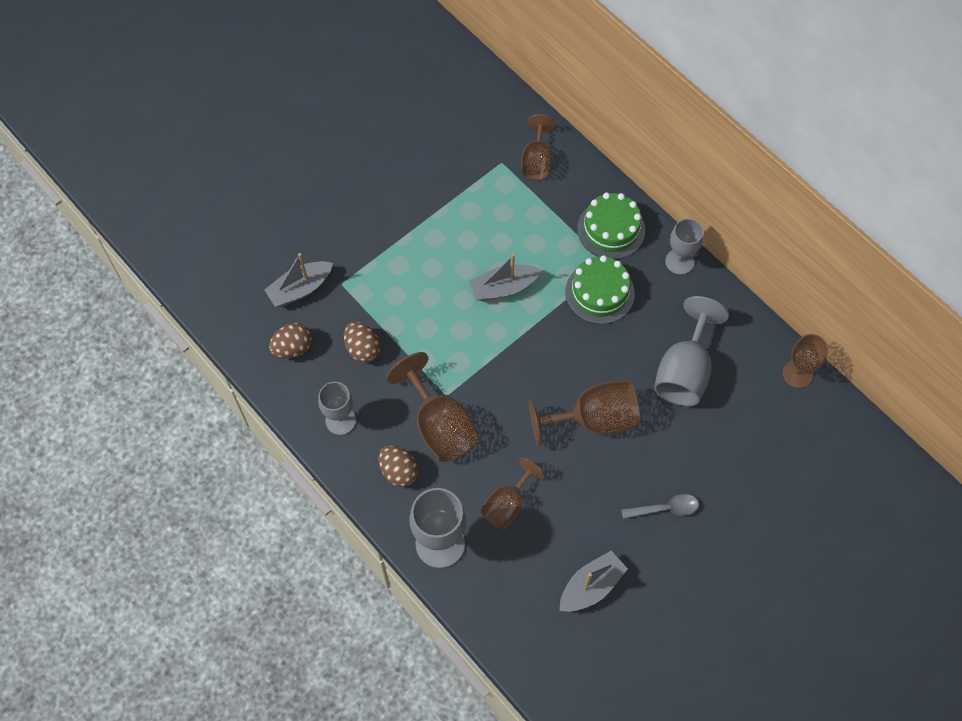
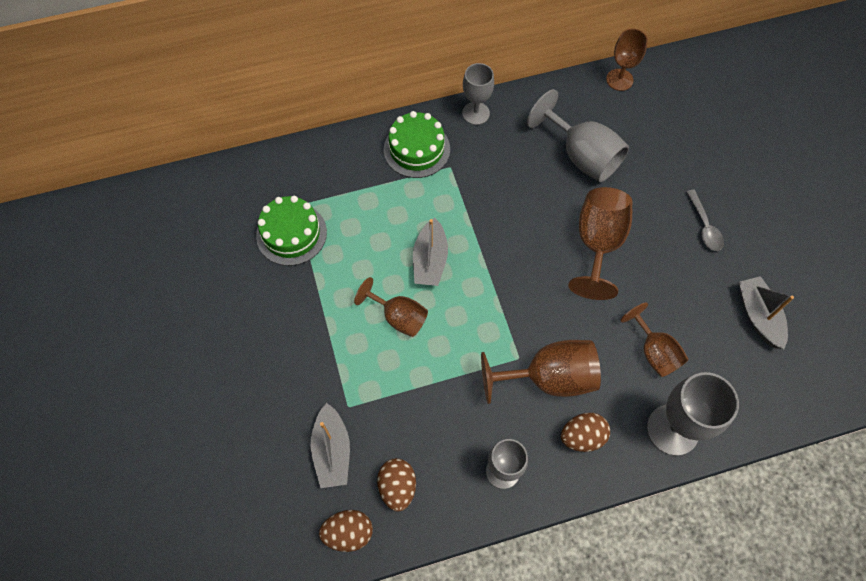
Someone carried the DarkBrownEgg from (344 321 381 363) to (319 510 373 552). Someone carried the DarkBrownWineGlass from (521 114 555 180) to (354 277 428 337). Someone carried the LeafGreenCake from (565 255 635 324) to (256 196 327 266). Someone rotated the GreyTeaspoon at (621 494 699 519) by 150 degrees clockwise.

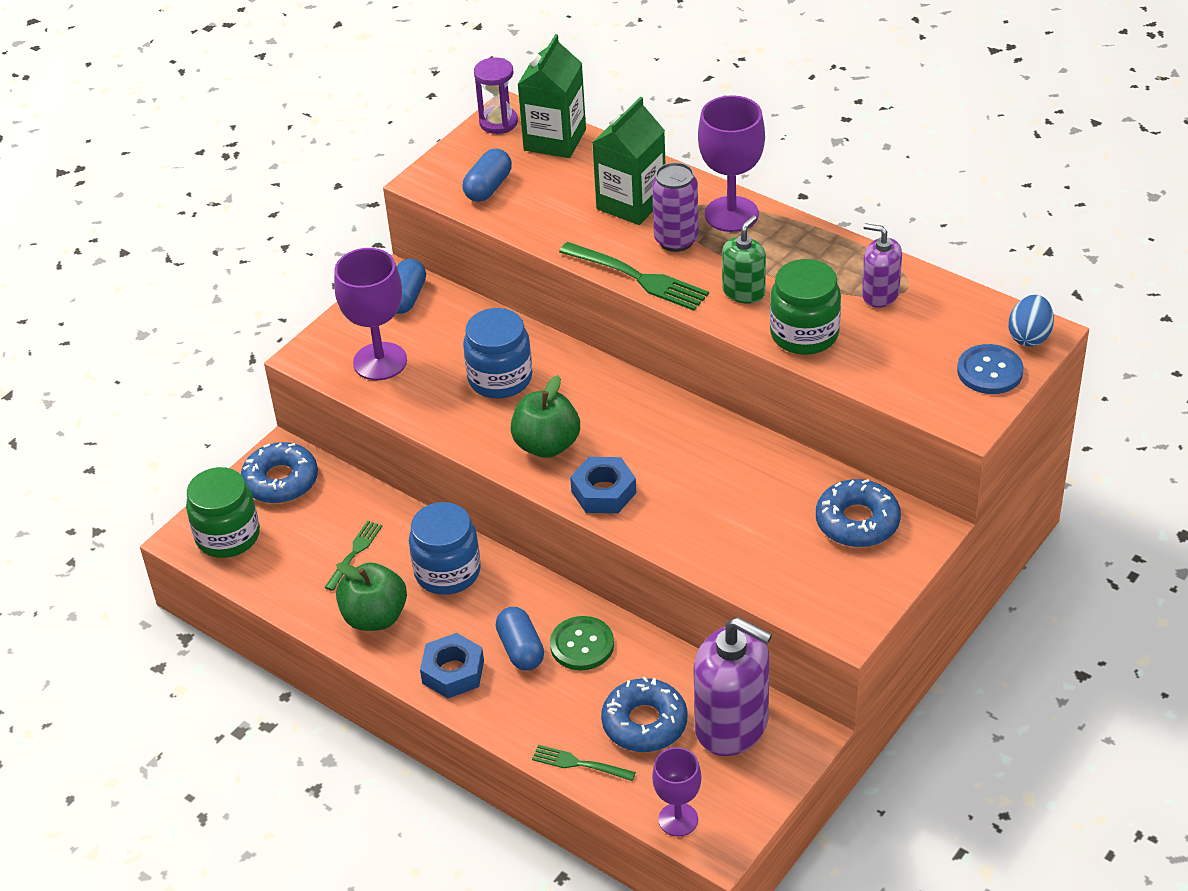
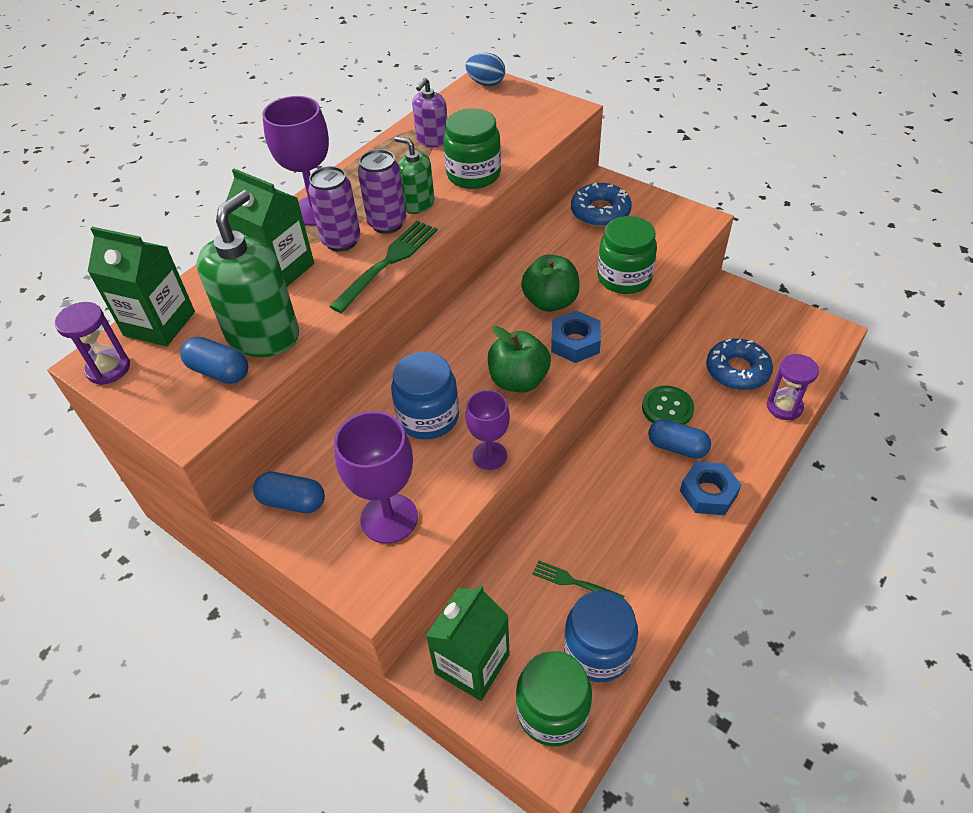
Someone took away the RoyalPurpleSoapPump at (694 617 772 756). Someone took away the BlueButton at (957 344 1024 394). Someone put down the LeafGreenSoapPump at (197 190 299 357). Someone put down the RoyalPurpleCan at (358 149 406 234). Someone put down the LeafGreenJamJar at (598 216 657 294). Someone carried the LeafGreenAppleFruit from (336 563 407 631) to (521 255 580 312). Someone carried the BlueJamJar from (409 502 481 595) to (564 590 638 682). Someone carried the RoyalPurpleWineGlass from (652 747 701 837) to (465 390 510 470). Someone swapped the BlueDoughnut at (241 442 318 503) for the LeafGreenCarton at (426 585 510 701). Someone swapped the LeafGreenFork at (532 745 636 781) for the RoyalPurpleSandTimer at (767 354 819 420). Someone rotated the BluePillShape at (495 607 544 670) by 45 degrees clockwise.

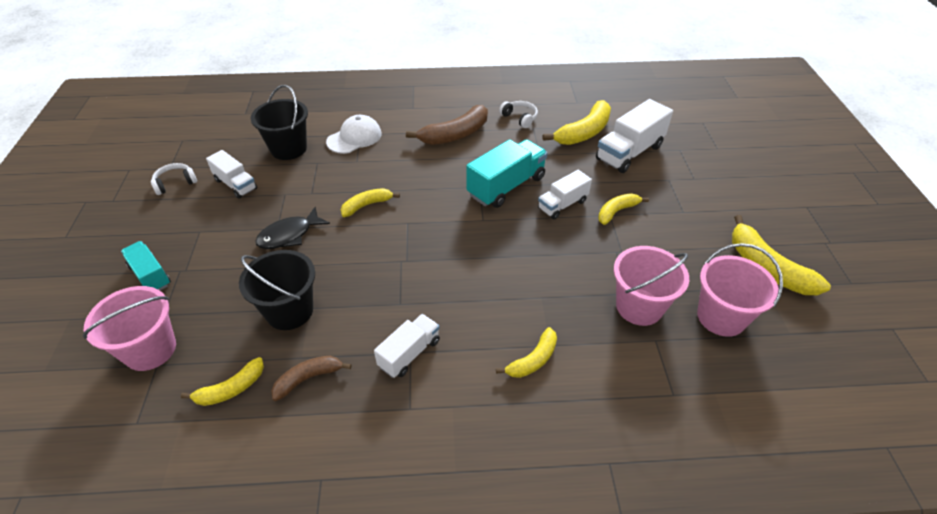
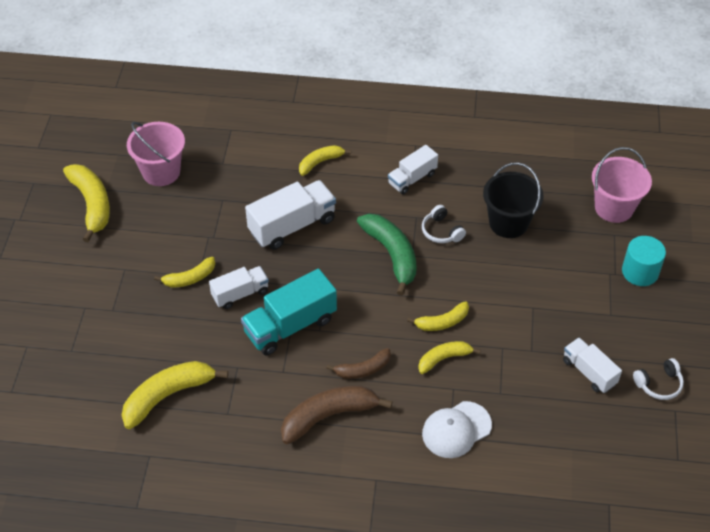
Someone took away the JetBlackSandBucket at (250 85 308 160). Someone took away the JetBlackToyFish at (255 207 330 249). Someone took away the RosePinkSandBucket at (614 246 689 326). Someone put down the LeafGreenBananaFruit at (357 214 417 296). Someone carried the GoldenBananaFruit from (181 357 264 406) to (418 341 481 374). Someone carried the DarkBrownBananaFruit from (271 356 351 401) to (326 348 391 379). Someone carried the SnowWhiteHeadphones from (499 101 538 128) to (422 205 466 243). Someone carried the SnowWhiteLorry from (596 99 673 173) to (245 180 336 250). Someone swapped the TealLorry at (121 241 171 290) for the TealCylinder at (622 236 666 286).

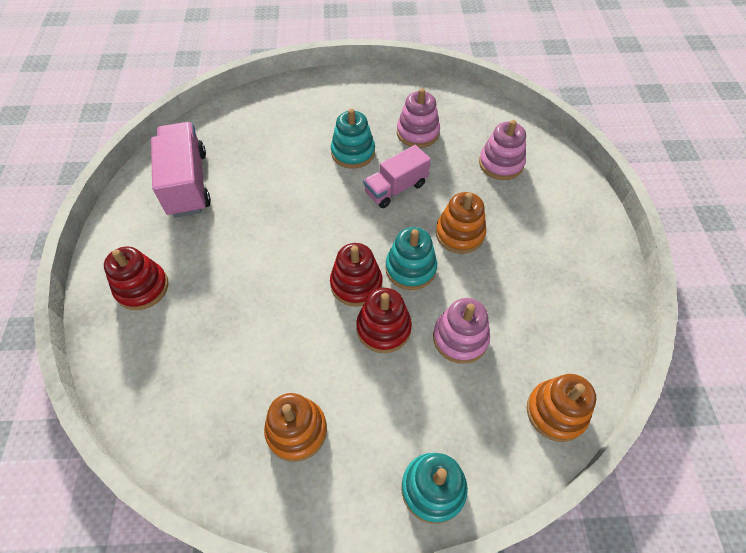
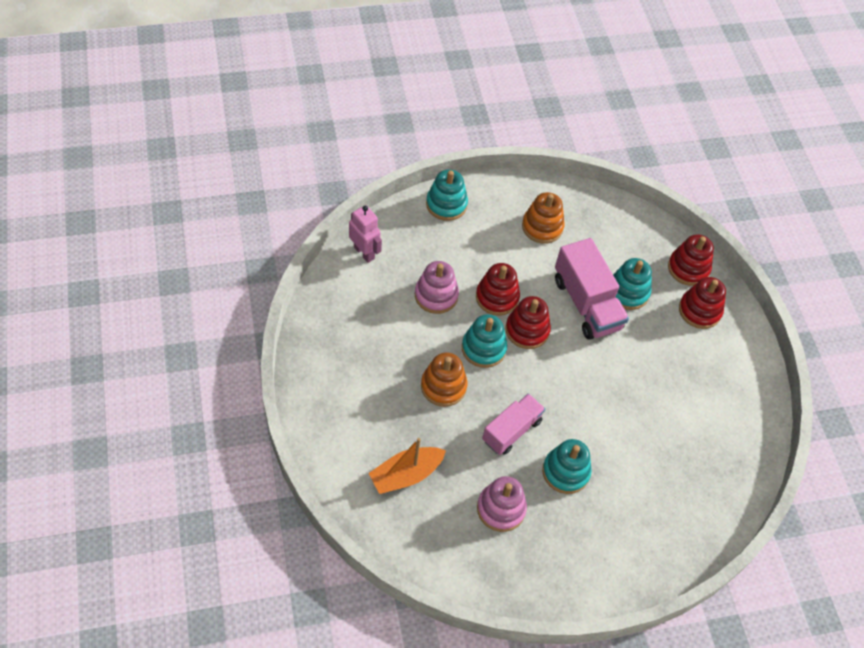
Someone put down the TealStackingToy at (613 258 652 310). Someone put down the RedStackingToy at (668 234 714 286). Someone carried the RosePinkLorry from (151 122 211 217) to (555 238 629 340). Someone swapped the RosePinkStackingToy at (479 120 526 180) for the OrangeBoat at (369 438 446 494). Someone swapped the OrangeStackingToy at (527 374 596 442) for the RosePinkRobot at (349 205 382 263).

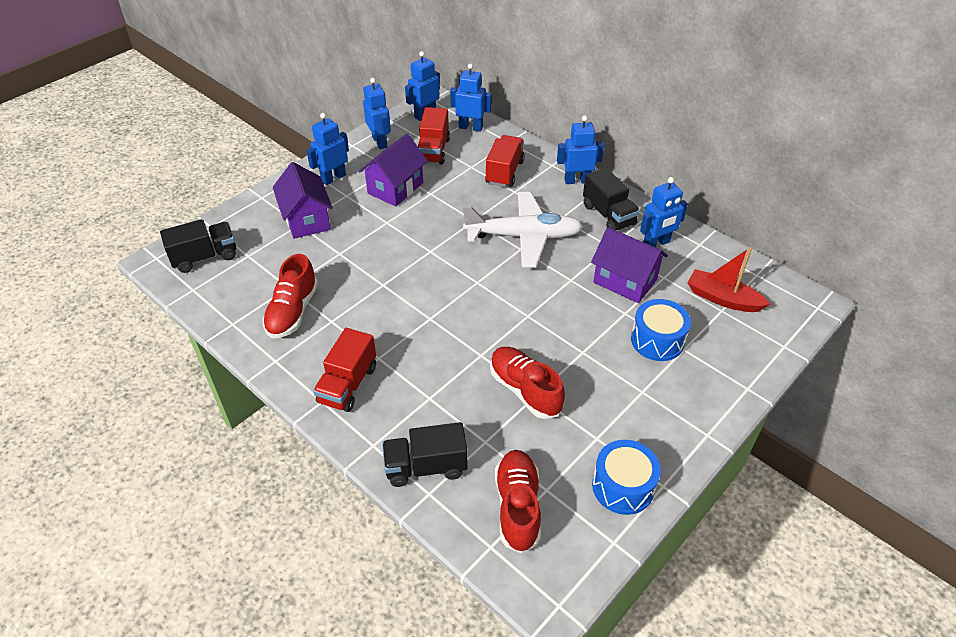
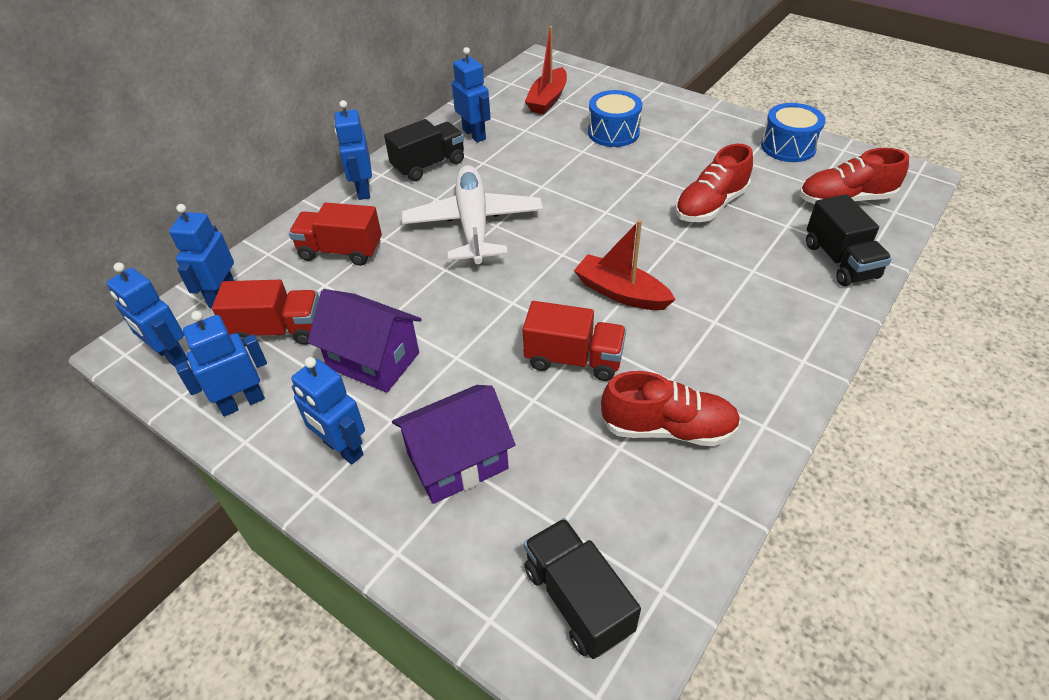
Someone took away the RoyalPurpleToyHouse at (591 227 668 303). Someone put down the RedBoat at (574 220 676 310). Someone carried the RedLorry from (313 328 376 412) to (523 301 626 381).

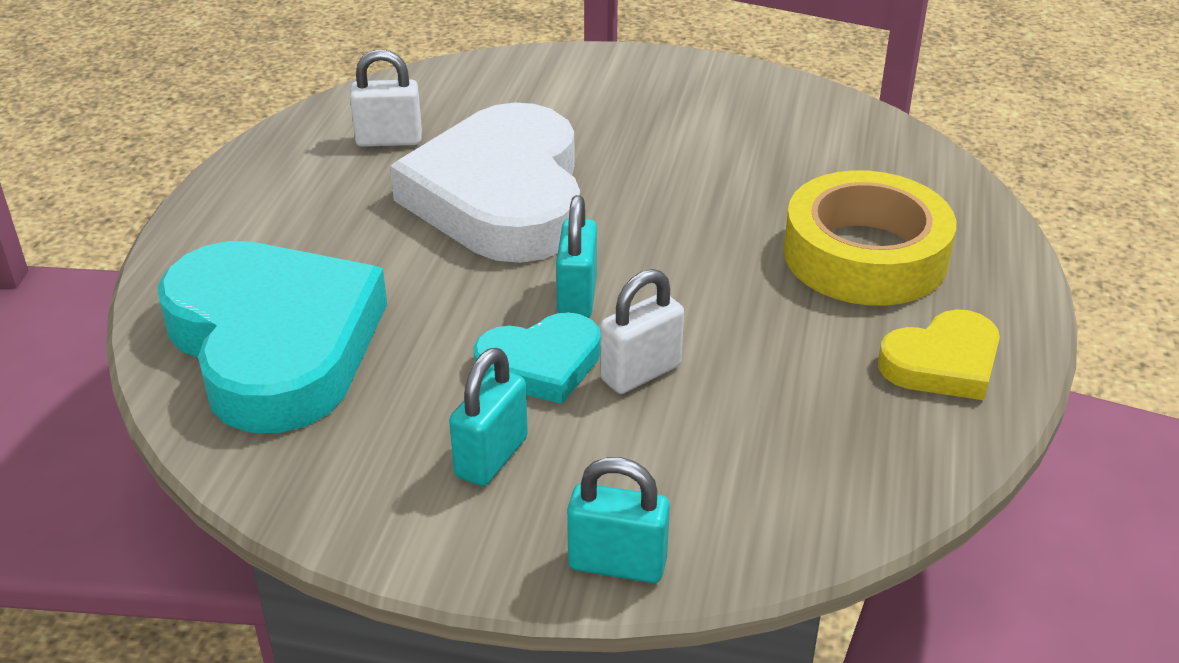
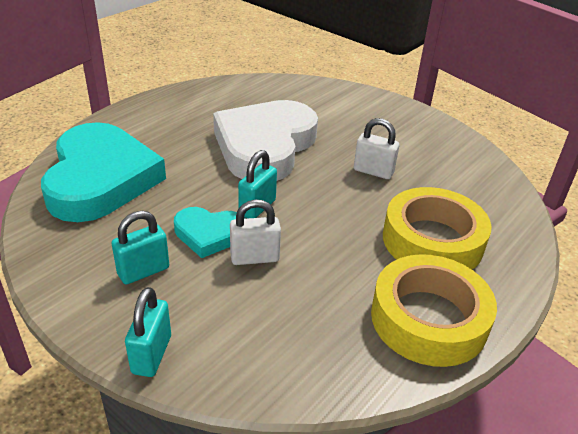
Someone carried the SnowWhiteLock from (350 49 422 147) to (354 118 399 179). Someone swapped the GoldenLoveHeart at (878 309 1000 400) for the GoldenRollOfTape at (371 254 497 367). Someone rotated the TealLock at (567 457 670 583) by 60 degrees clockwise.

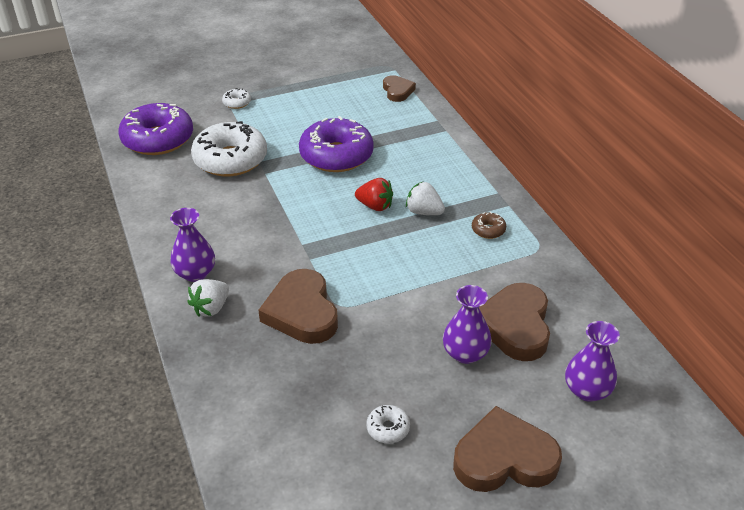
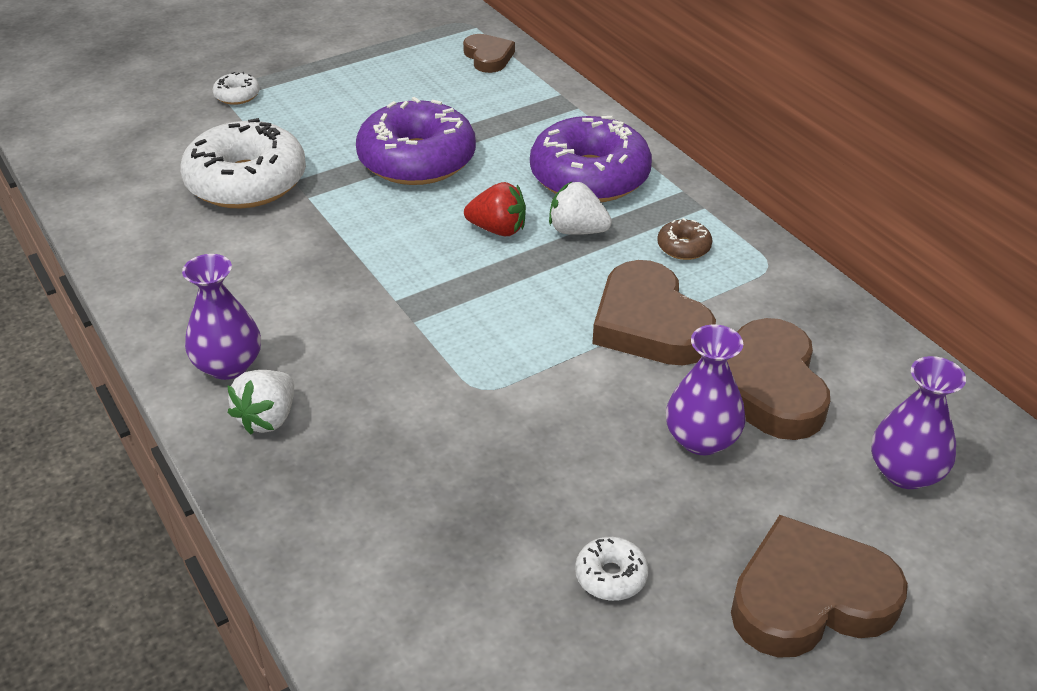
Someone carried the RoyalPurpleDoughnut from (118 103 193 155) to (530 116 652 202). Someone carried the DarkBrownLoveHeart from (258 269 338 344) to (592 260 716 366).

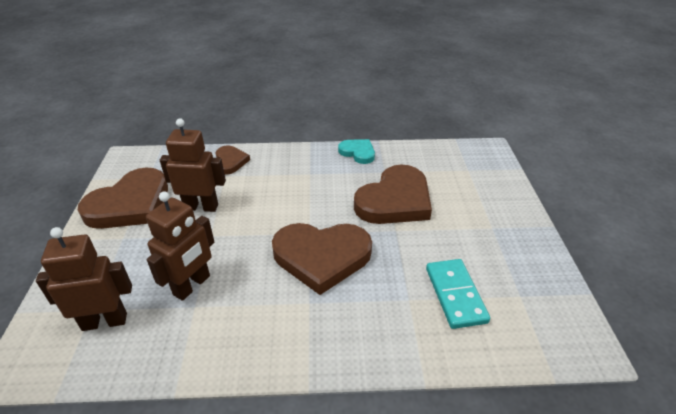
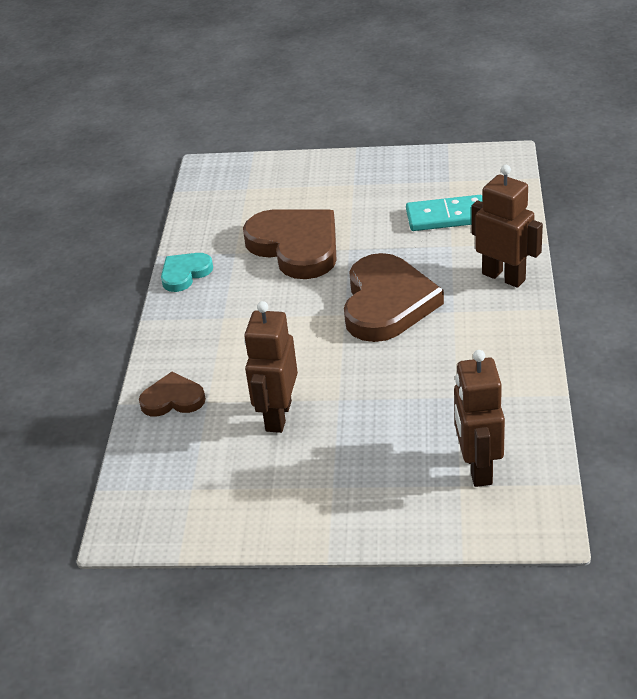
Someone took away the DarkBrownLoveHeart at (78 168 168 229). Someone carried the DarkBrownRobot from (146 191 214 301) to (471 165 543 288).

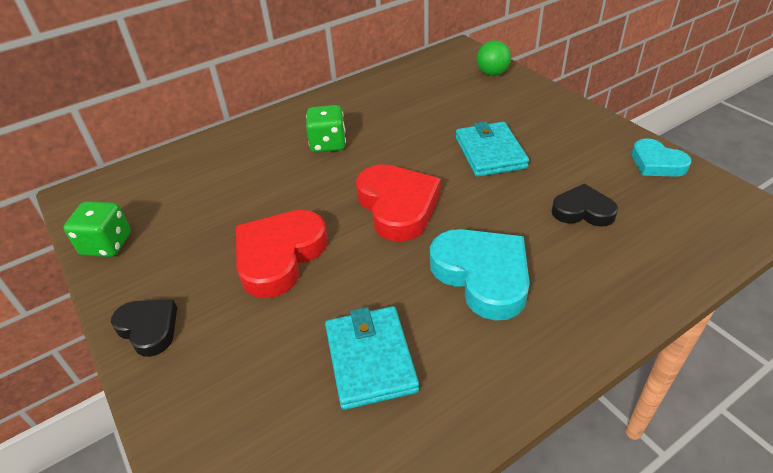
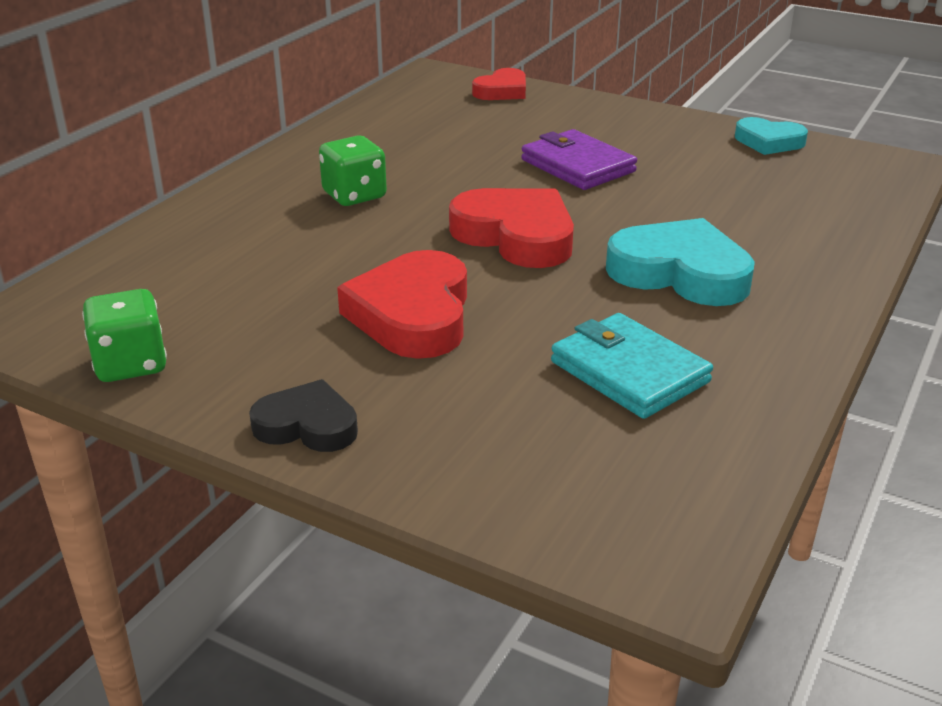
Someone took away the JetBlackLoveHeart at (552 184 618 227). Someone swapped the LeafGreenBall at (477 40 511 76) for the RedLoveHeart at (472 68 526 100). Someone repainted the TealWallet at (456 121 529 177), which became the RoyalPurpleWallet at (521 129 637 190).

